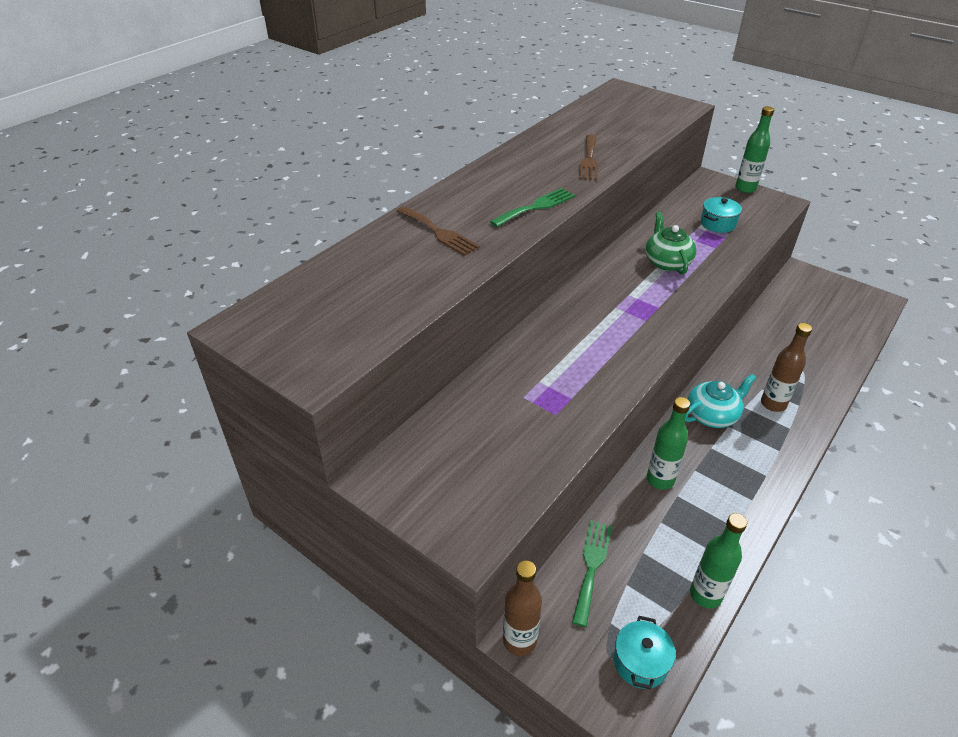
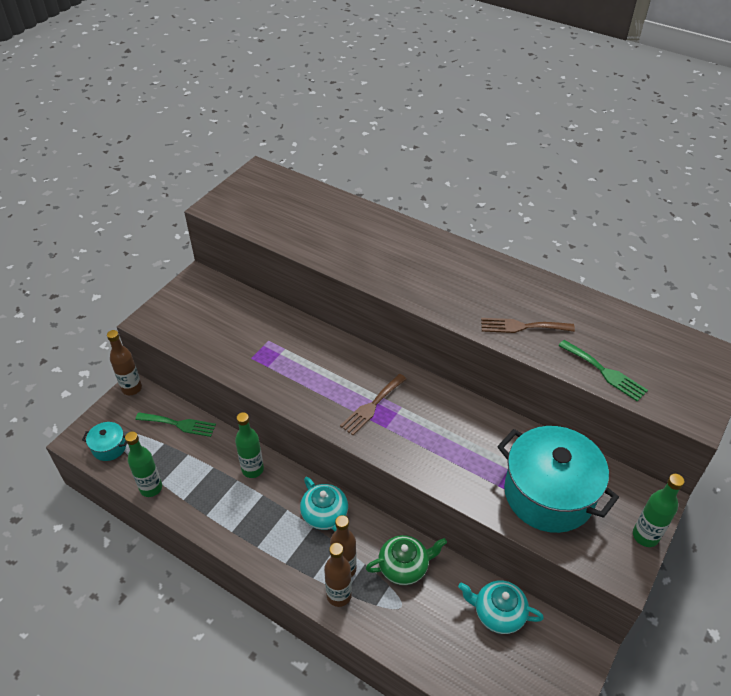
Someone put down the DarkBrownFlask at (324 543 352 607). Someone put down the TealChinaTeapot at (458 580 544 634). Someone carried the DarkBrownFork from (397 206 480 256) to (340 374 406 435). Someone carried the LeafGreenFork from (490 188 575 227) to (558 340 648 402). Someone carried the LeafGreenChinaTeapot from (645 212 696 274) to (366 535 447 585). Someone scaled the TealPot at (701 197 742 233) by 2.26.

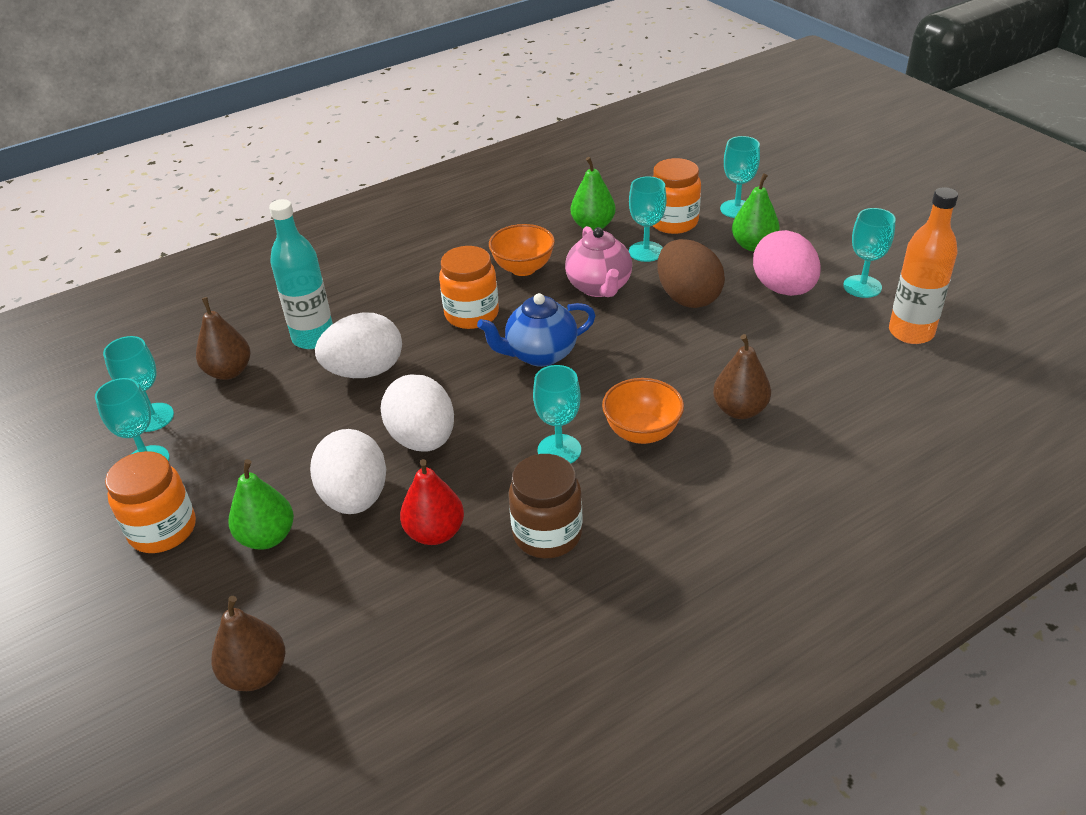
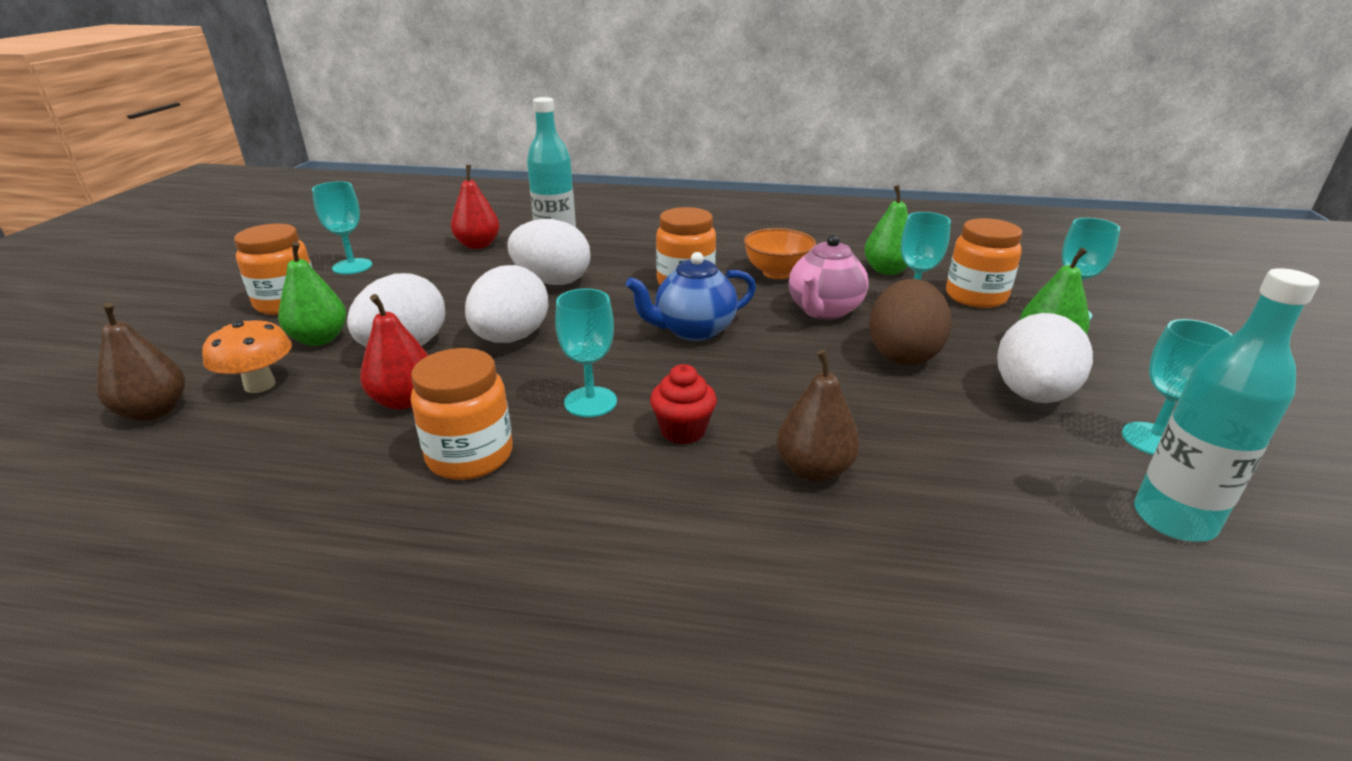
Someone took away the TealWineGlass at (103 336 174 432). Someone put down the OrangeToadstool at (202 318 292 393). Someone swapped the OrangeDeepDish at (602 378 684 444) for the RedCupcake at (650 364 717 444). Someone repainted the DarkBrownPearFruit at (196 297 250 380), which became the RedPearFruit at (451 165 500 249). Someone repainted the DarkBrownJamJar at (509 454 583 558), which became the OrangeJamJar at (411 348 513 480). Someone repainted the RosePinkEgg at (753 230 821 296), which became the SnowWhiteEgg at (997 313 1093 403). Someone repainted the OrangeFlask at (889 187 958 344), which became the TealFlask at (1134 268 1319 542). Someone rotated the BlueChinaTeapot at (477 293 596 367) by 45 degrees counterclockwise.

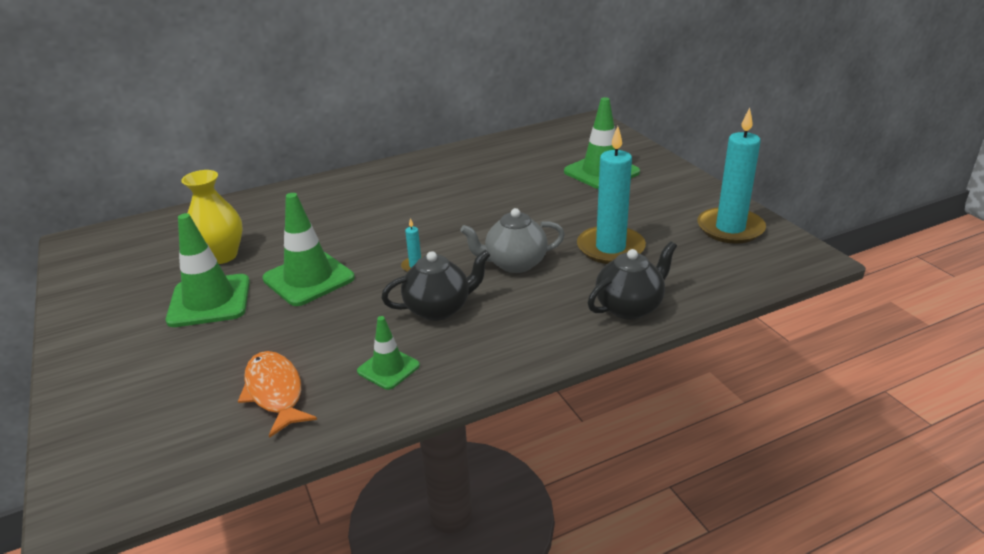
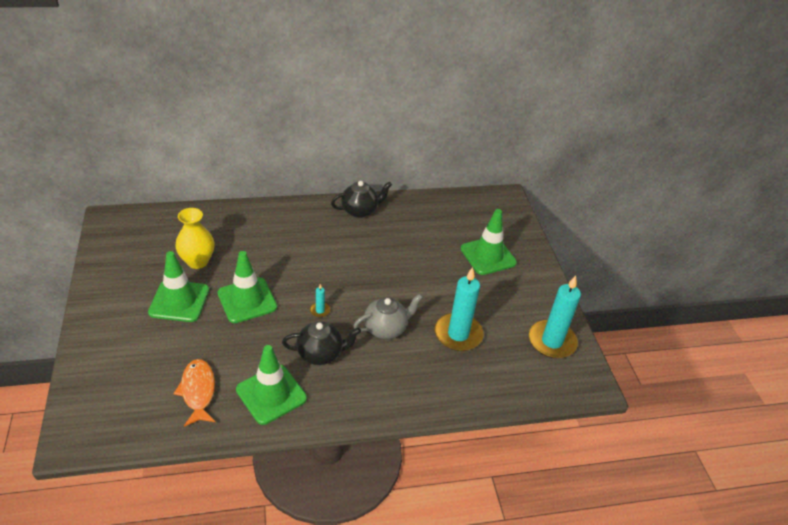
Someone carried the JetBlackChinaTeapot from (588 241 677 320) to (331 181 392 218). Someone rotated the GreyChinaTeapot at (460 208 565 273) by 150 degrees clockwise. Someone scaled the LeafGreenRoadCone at (357 316 420 390) by 1.77.

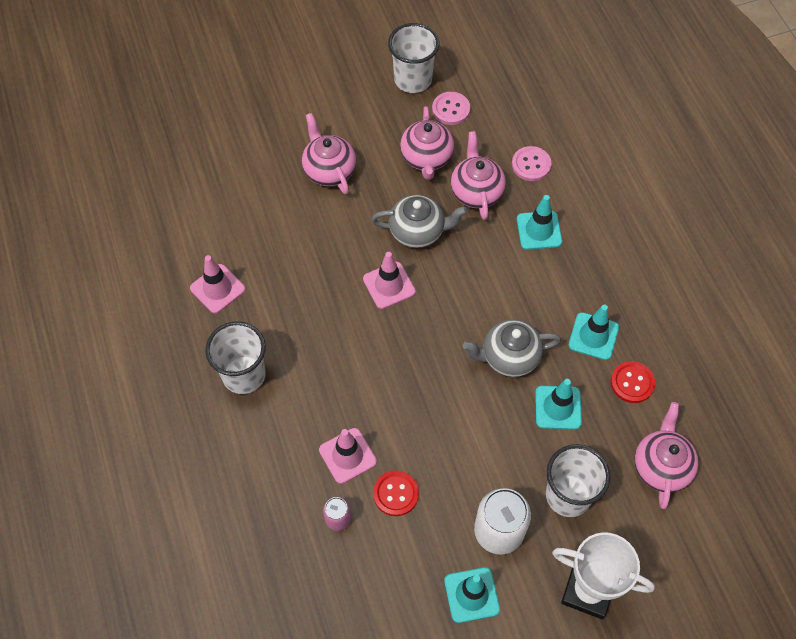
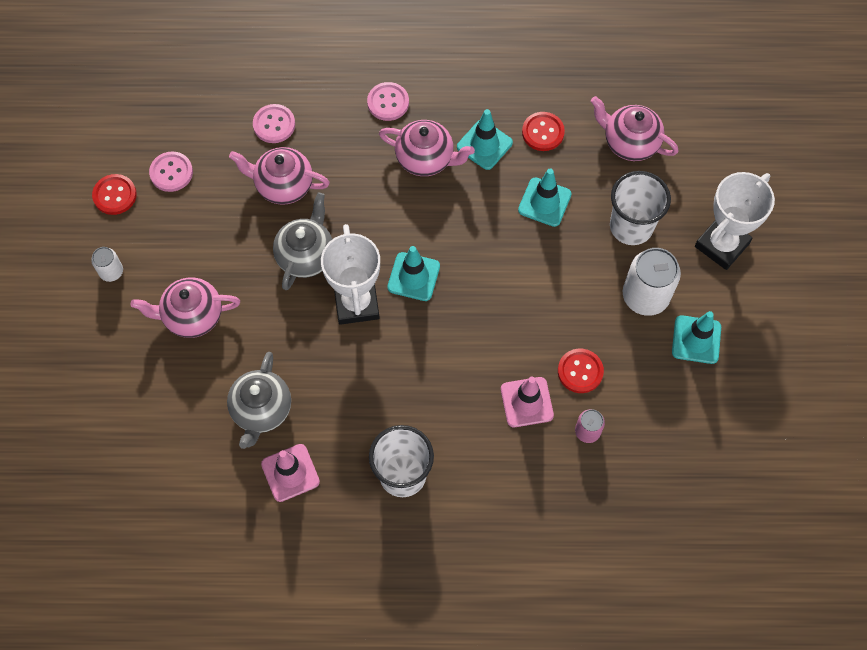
Someone put down the SnowWhiteCan at (91 247 123 282). Someone put down the RosePinkButton at (367 82 409 121). Someone carried the RosePinkChinaTeapot from (400 106 454 180) to (379 120 475 176). Someone carried the GreyChinaTeapot from (463 319 561 377) to (227 352 291 449). Someone carried the TealRoadCone from (517 195 562 250) to (387 246 440 301). Someone swapped the RosePinkRoadCone at (363 252 416 309) for the SnowWhiteTrophy at (321 224 380 325). Someone swapped the SnowWhiteBeaker at (388 23 440 93) for the RedButton at (92 174 137 215).

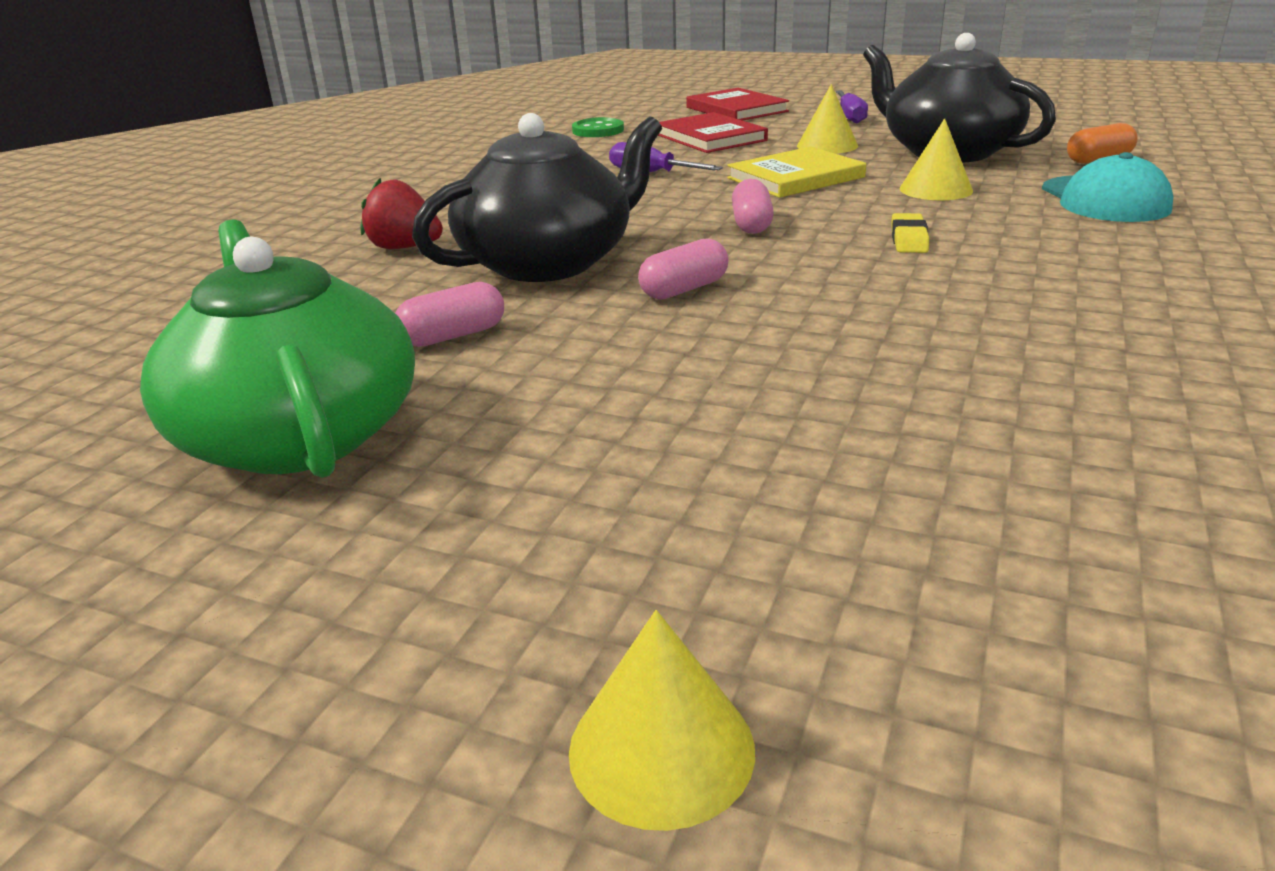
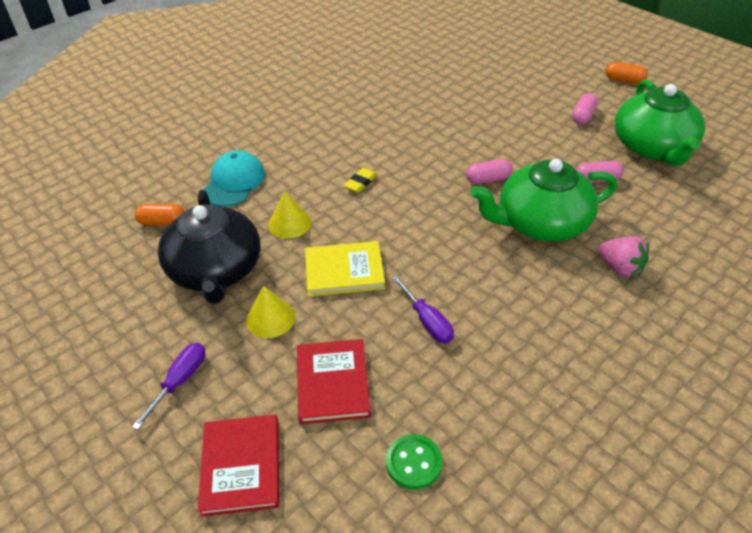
Someone took away the GoldenCone at (569 610 755 831). Someone put down the OrangePillShape at (606 62 648 84). Someone carried the RosePinkPillShape from (732 179 774 234) to (572 93 598 125). Someone repainted the RedStrawberry at (361 178 443 249), which became the RosePinkStrawberry at (598 236 649 278). Someone repainted the JetBlackChinaTeapot at (412 113 662 282), which became the LeafGreenChinaTeapot at (470 159 617 242).

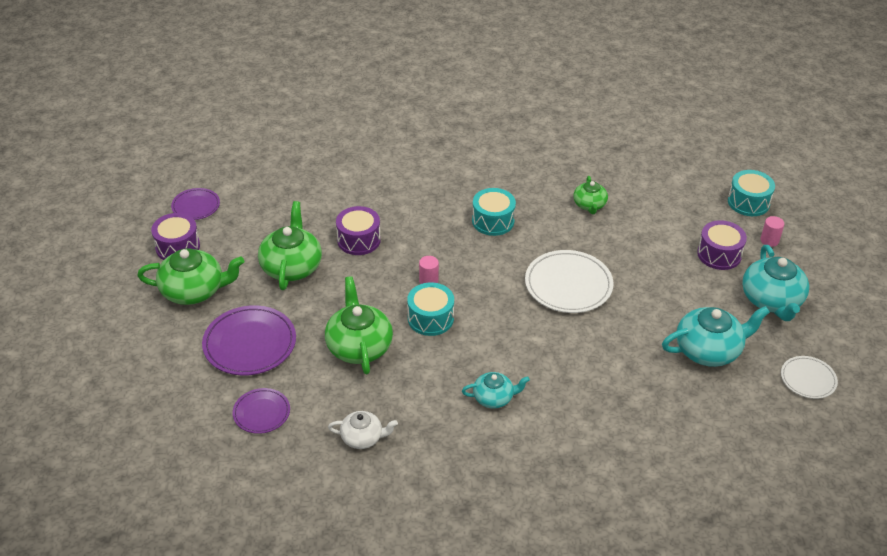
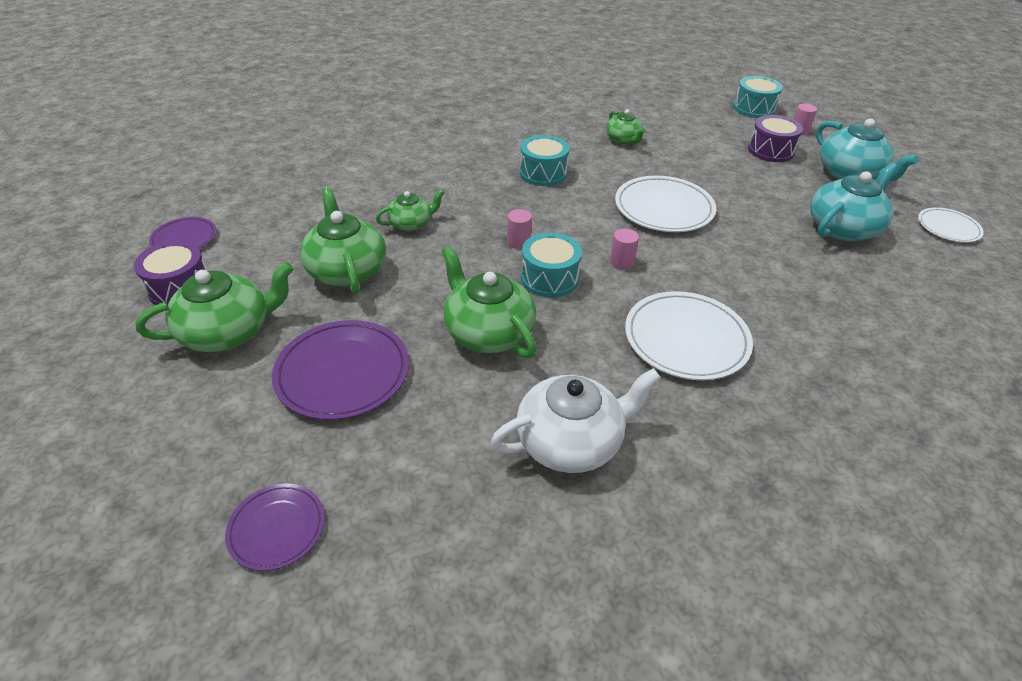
Someone put down the RosePinkCylinder at (610 229 639 269). Someone carried the RoyalPurpleDinnerPlate from (233 388 290 434) to (225 484 325 571). Someone swapped the RoyalPurpleDrum at (336 206 381 255) for the LeafGreenChinaTeapot at (376 189 444 231). Someone swapped the TealChinaTeapot at (462 372 530 408) for the SnowWhiteDinnerPlate at (625 291 753 380). Someone scaled the SnowWhiteChinaTeapot at (328 411 398 449) by 1.72.

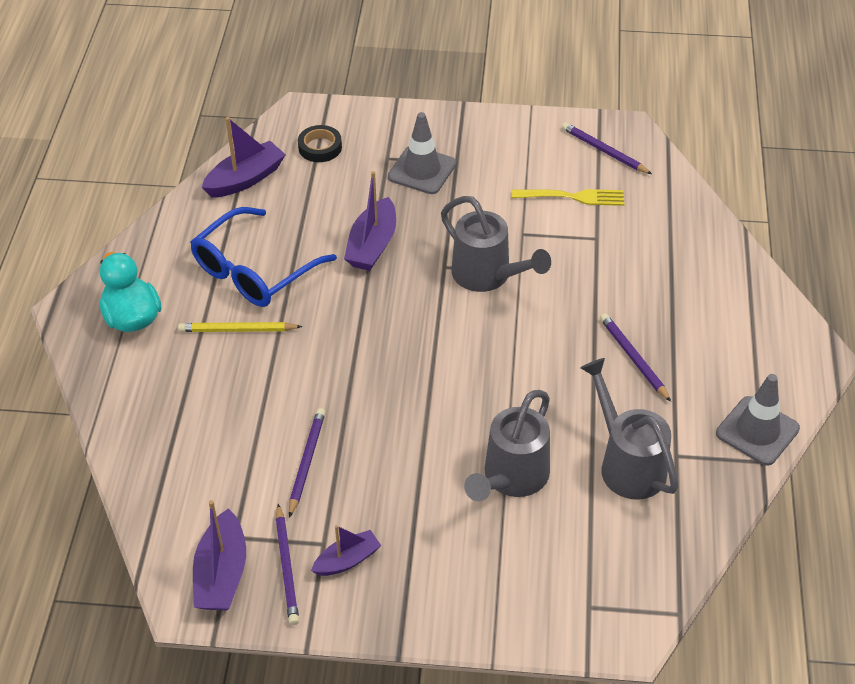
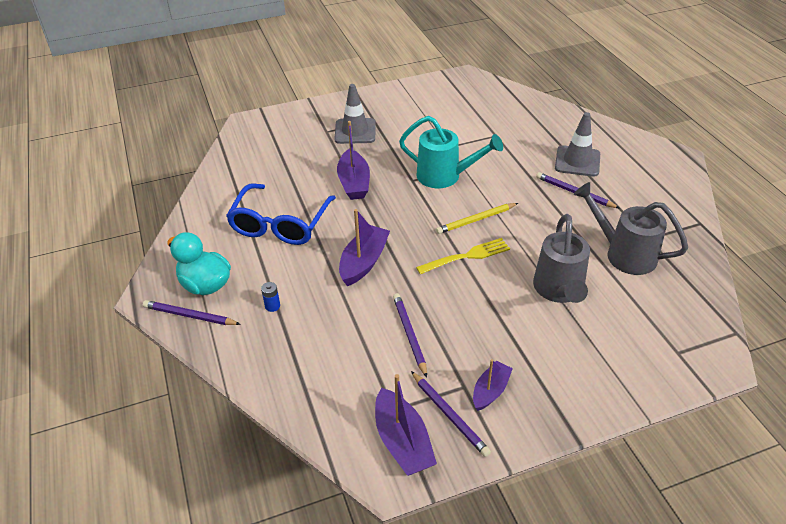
Someone took away the JetBlackRollOfTape at (298 125 342 162). Someone put down the BluePowerCell at (261 282 280 312). Someone carried the GoldenWoodenPencil from (178 322 302 332) to (436 203 518 234). Someone carried the RoyalPurpleBoat from (202 117 286 197) to (339 209 390 286). Someone carried the GoldenFork from (512 189 624 206) to (416 238 510 274). Someone carried the RoyalPurpleWoodenPencil from (562 122 652 174) to (143 300 241 325). Someone carried the GreyRoadCone from (716 374 800 466) to (555 112 600 177). Someone repainted the GreyWateringPot at (441 196 551 292), which became the TealWateringPot at (399 116 503 188).

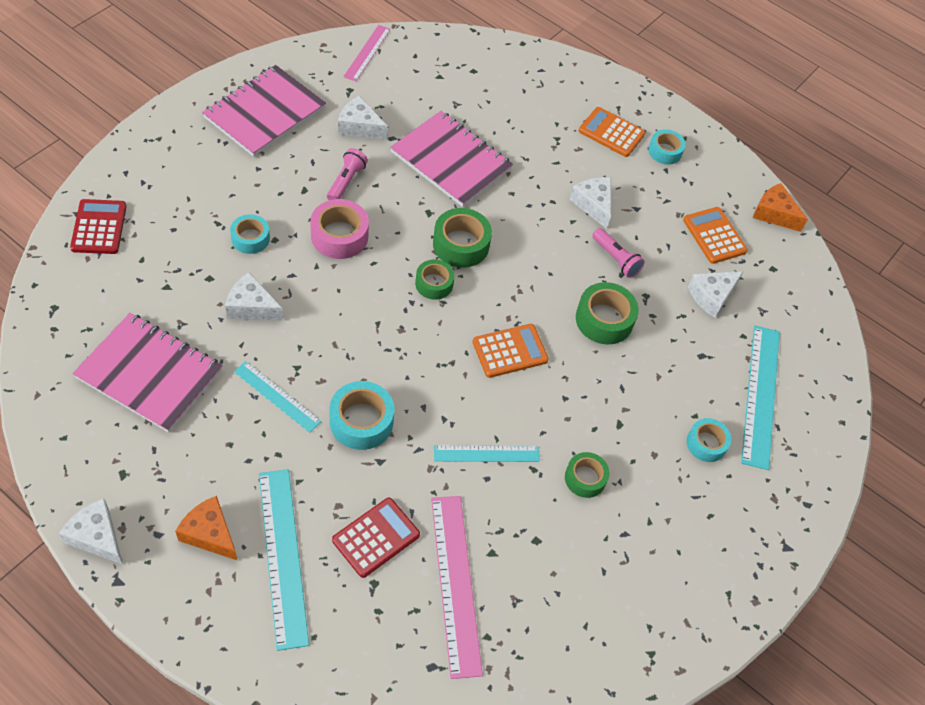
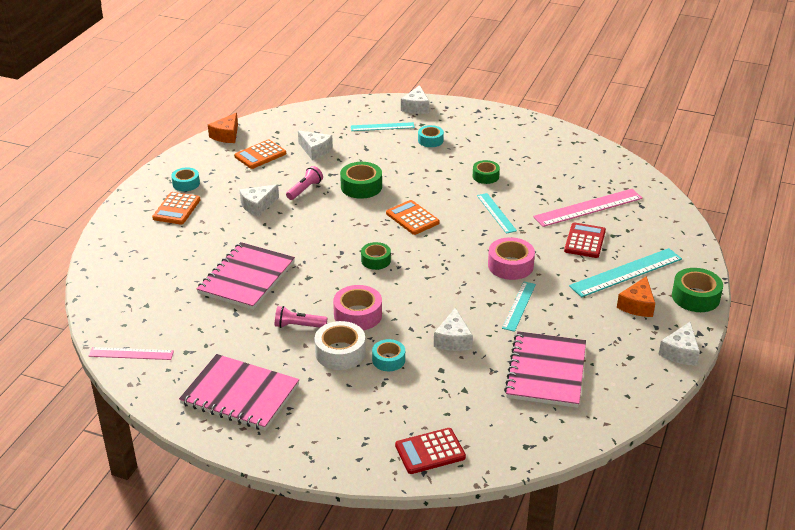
Someone put down the SnowWhiteRollOfTape at (314 321 366 370). Someone carried the SnowWhiteCheeseWedge from (338 96 388 140) to (401 85 429 114). Someone carried the LeafGreenRollOfTape from (433 208 492 267) to (672 268 723 312). Someone repainted the TealRollOfTape at (330 381 394 450), which became the RosePinkRollOfTape at (488 237 535 280). Someone rotated the RedPocketCalculator at (332 498 420 578) by 75 degrees clockwise. Someone scaled the TealRuler at (741 326 780 470) by 0.60.

